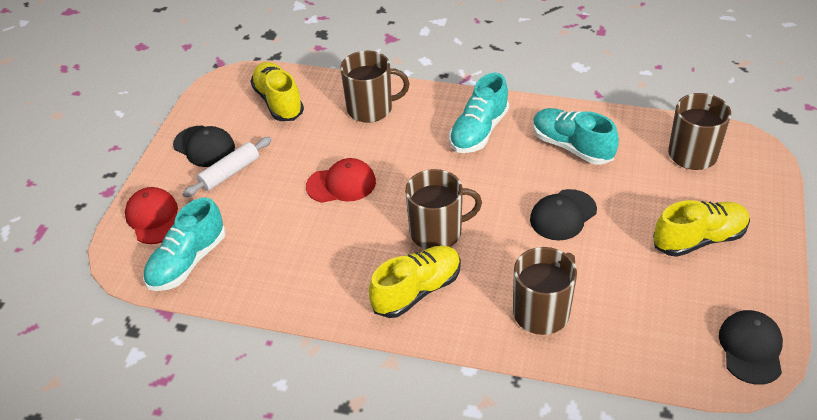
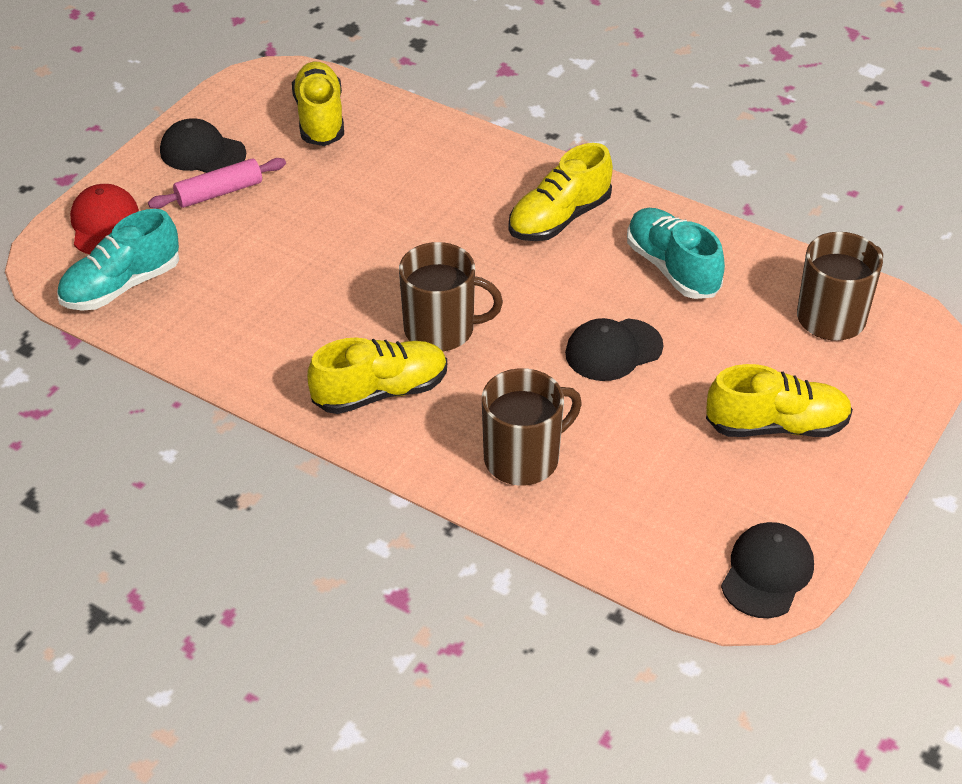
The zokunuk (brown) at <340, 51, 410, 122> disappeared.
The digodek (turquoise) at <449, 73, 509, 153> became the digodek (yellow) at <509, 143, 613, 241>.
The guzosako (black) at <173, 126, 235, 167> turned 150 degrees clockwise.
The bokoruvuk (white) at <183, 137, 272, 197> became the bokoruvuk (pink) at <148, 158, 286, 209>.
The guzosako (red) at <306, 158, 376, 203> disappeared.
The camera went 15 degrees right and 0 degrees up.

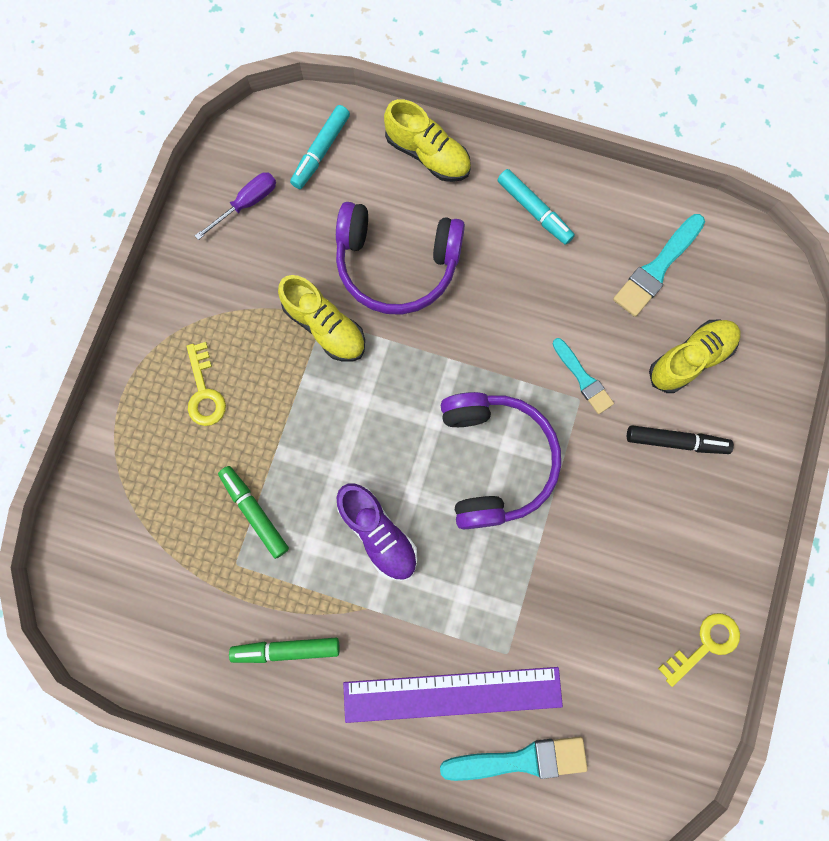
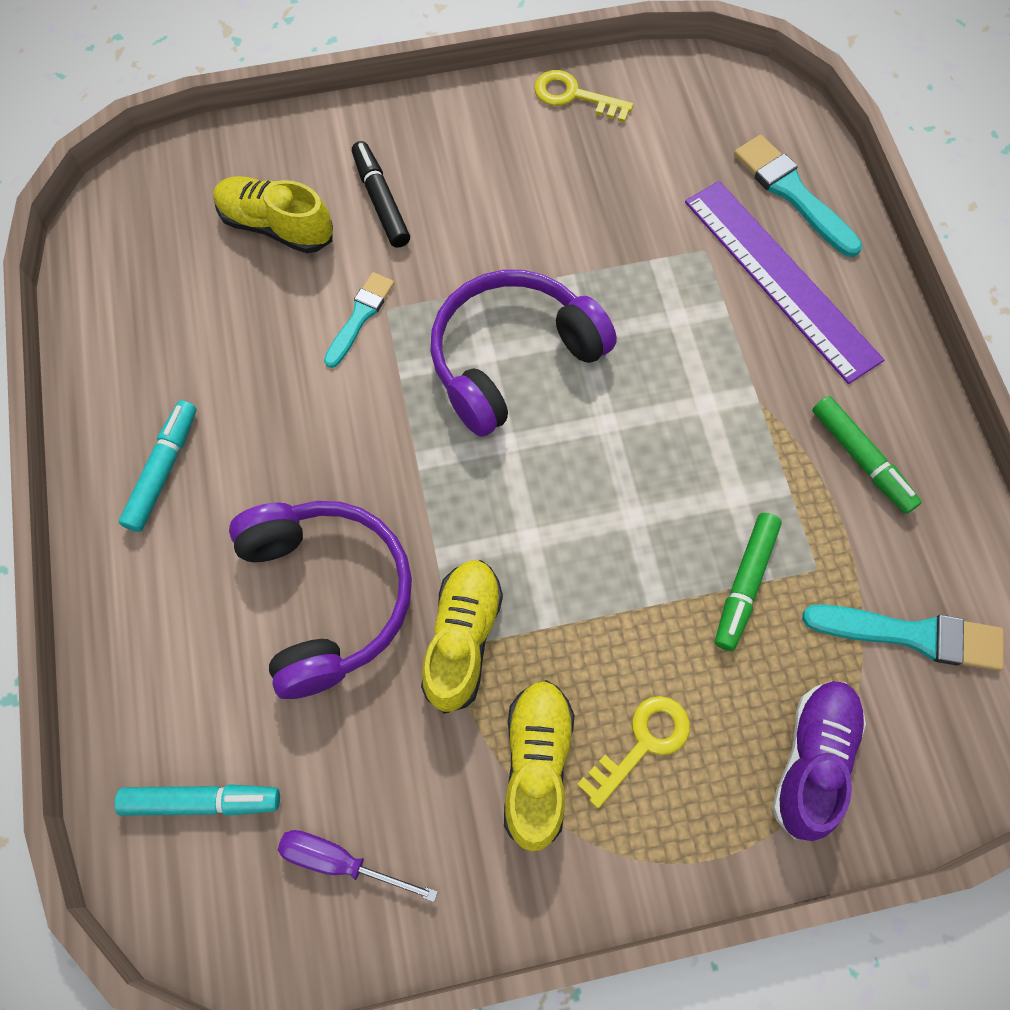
The digodek (yellow) moved from <384, 99, 471, 182> to <504, 680, 574, 851>.
The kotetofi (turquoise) moved from <613, 214, 705, 317> to <802, 604, 1004, 671>.
The digodek (purple) moved from <337, 484, 418, 581> to <772, 681, 866, 841>.
The camera went 120 degrees left and 10 degrees down.

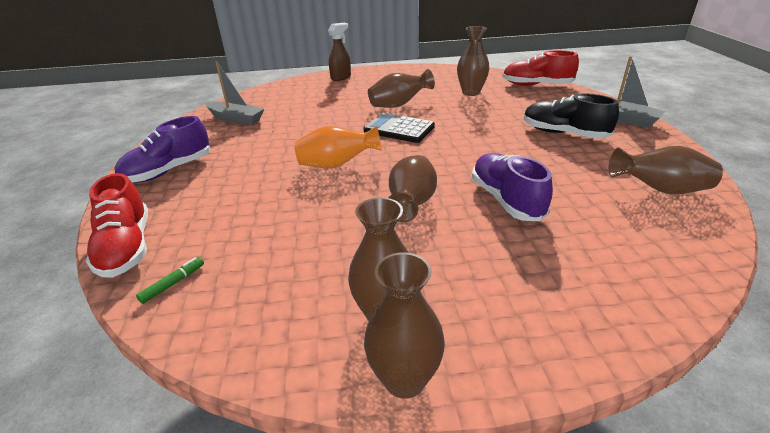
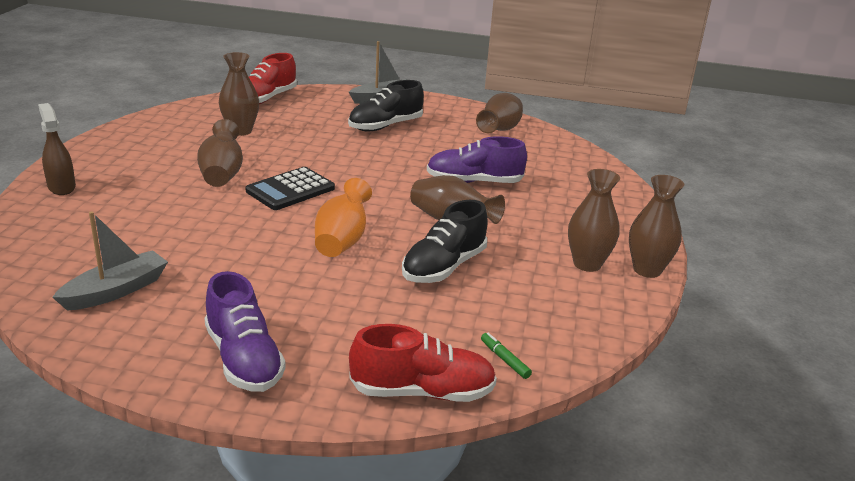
The digodek (black) at <402, 200, 487, 283> appeared.
The camera went 75 degrees left and 5 degrees down.

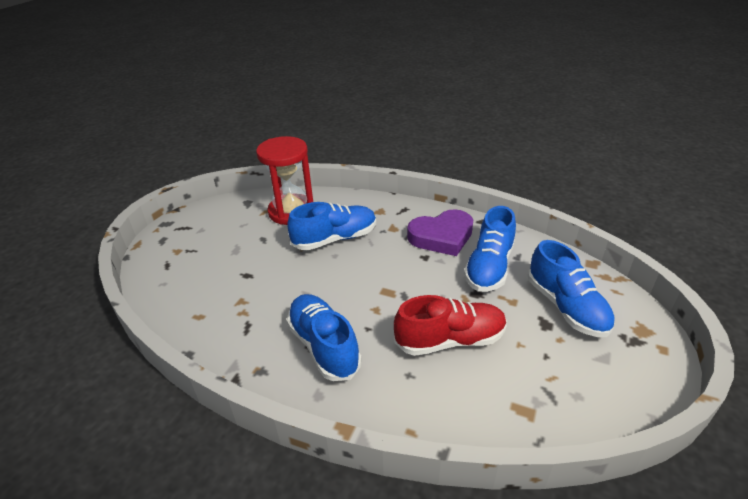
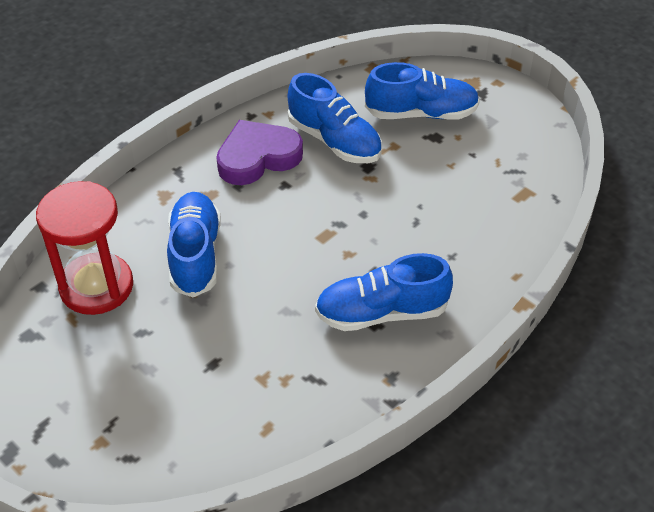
The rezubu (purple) at <407, 209, 473, 256> turned 120 degrees counterclockwise.
The digodek (red) at <394, 295, 507, 356> disappeared.
The camera went 70 degrees left and 10 degrees up.

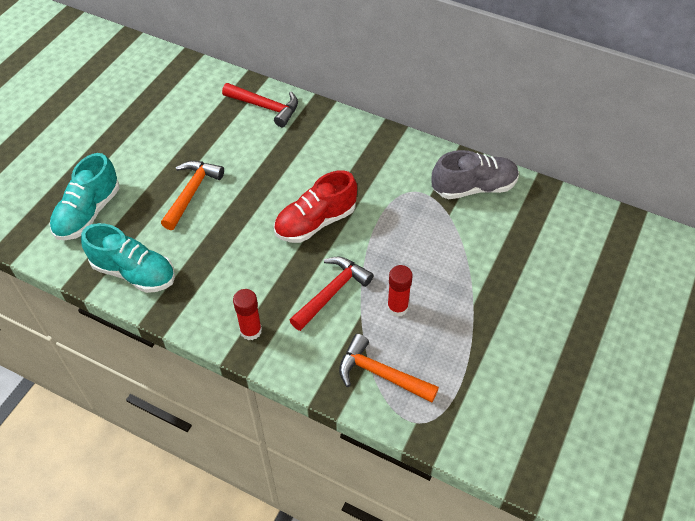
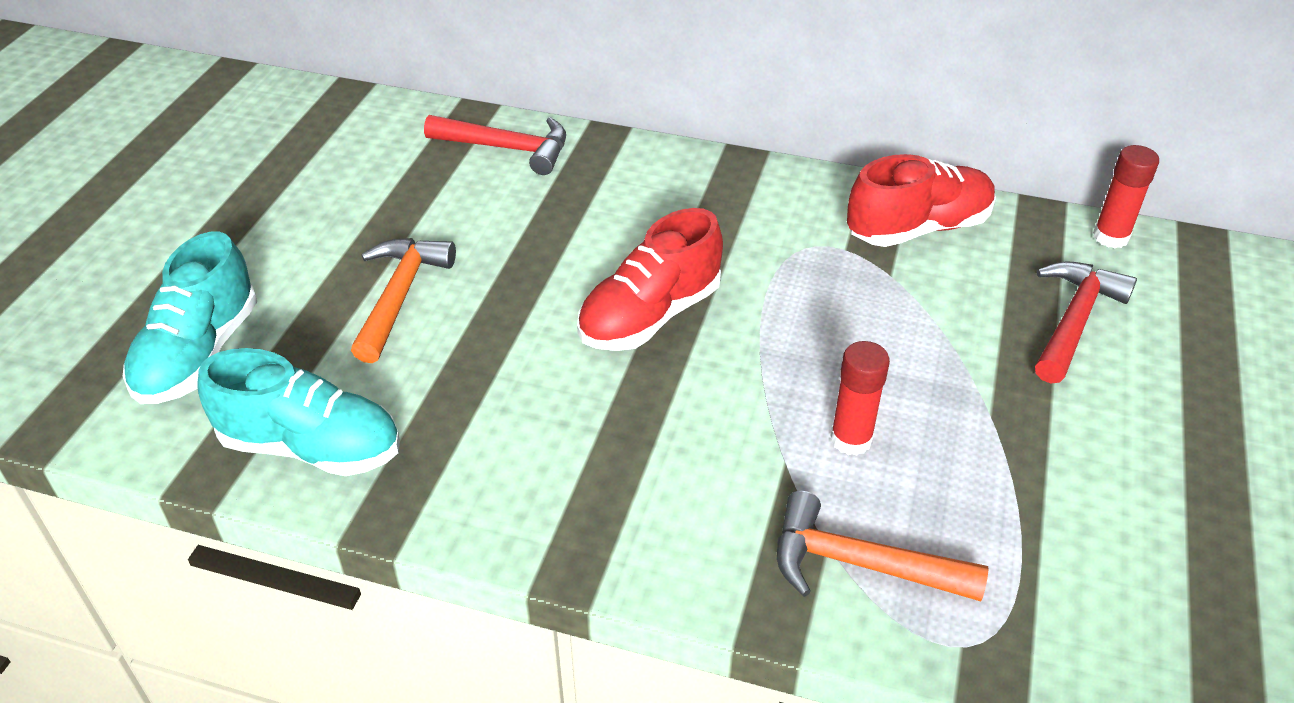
The digodek (grey) at <432, 150, 519, 199> became the digodek (red) at <847, 154, 996, 247>.
The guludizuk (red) moved from <290, 257, 374, 331> to <1035, 262, 1137, 384>.
The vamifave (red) moved from <233, 289, 262, 340> to <1093, 145, 1159, 248>.
The camera went 10 degrees left and 10 degrees down.

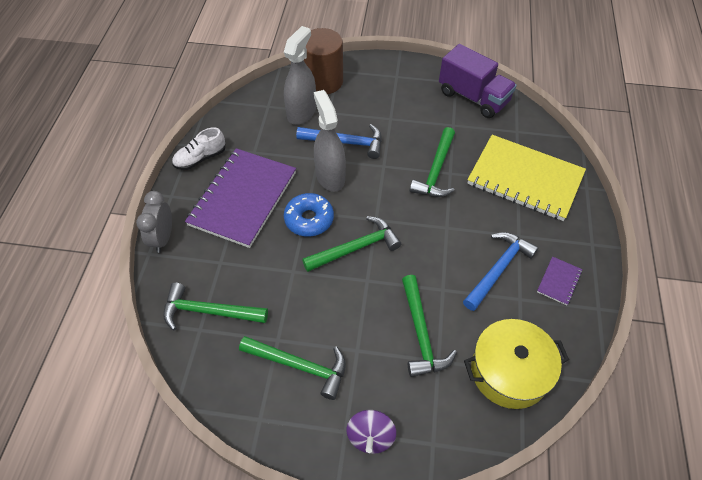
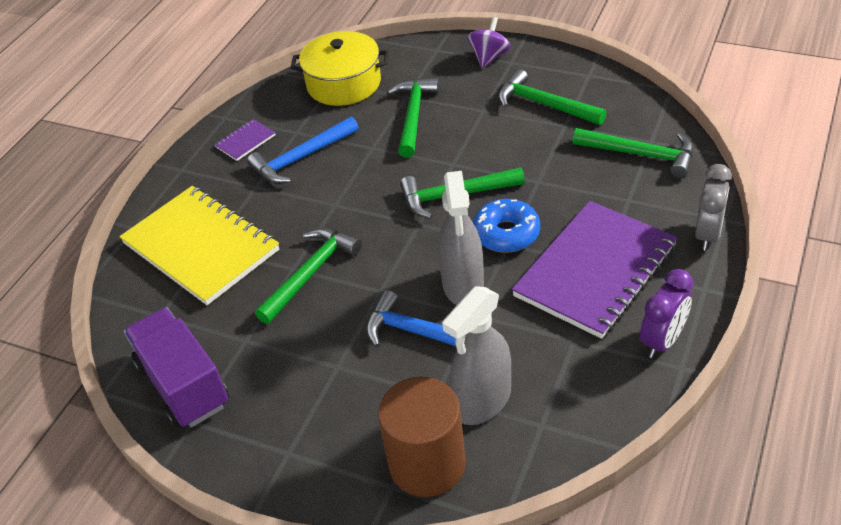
The digodek (white) at <172, 127, 225, 170> was replaced by the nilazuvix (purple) at <640, 269, 693, 358>.
The camera went 160 degrees left and 10 degrees down.

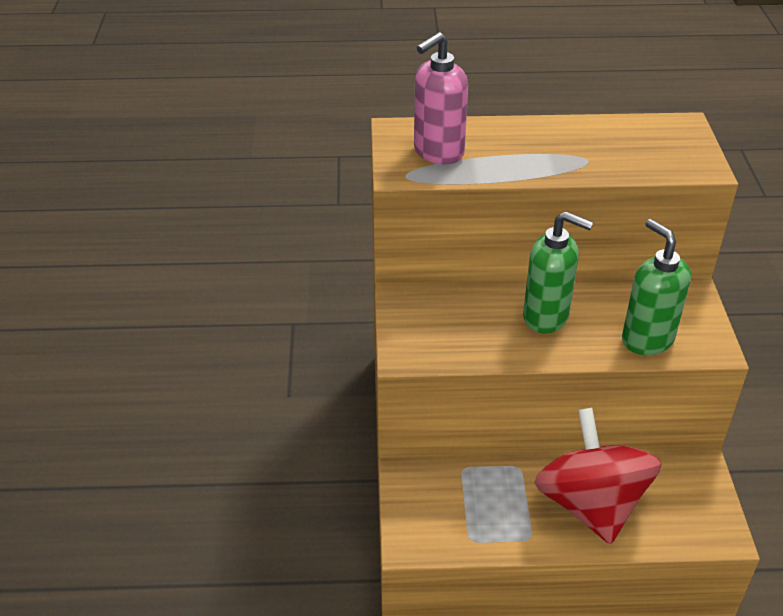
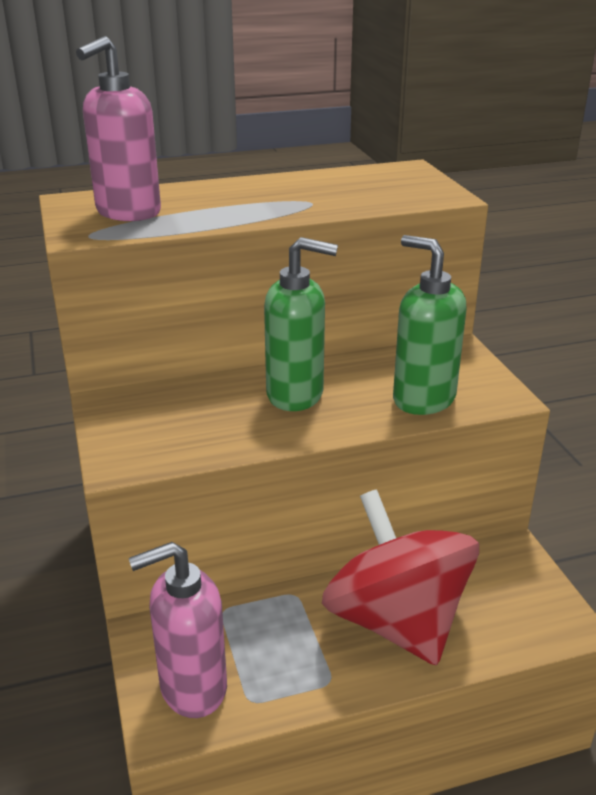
The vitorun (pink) at <129, 542, 227, 718> appeared.
The camera went 15 degrees left and 10 degrees down.

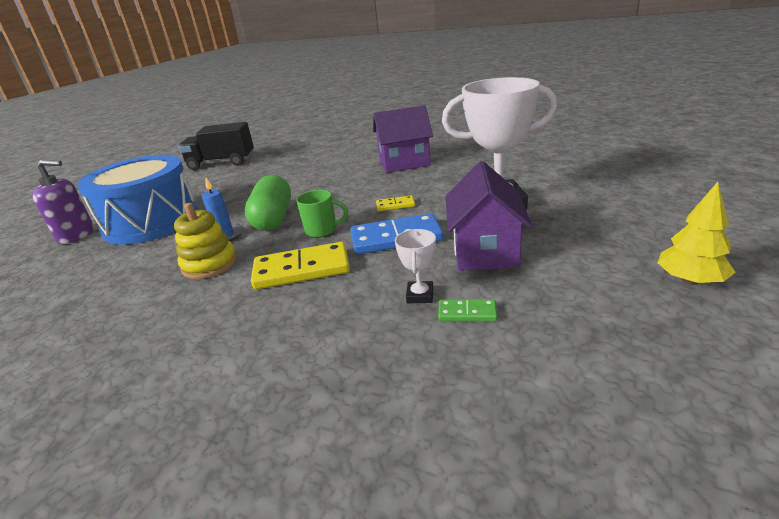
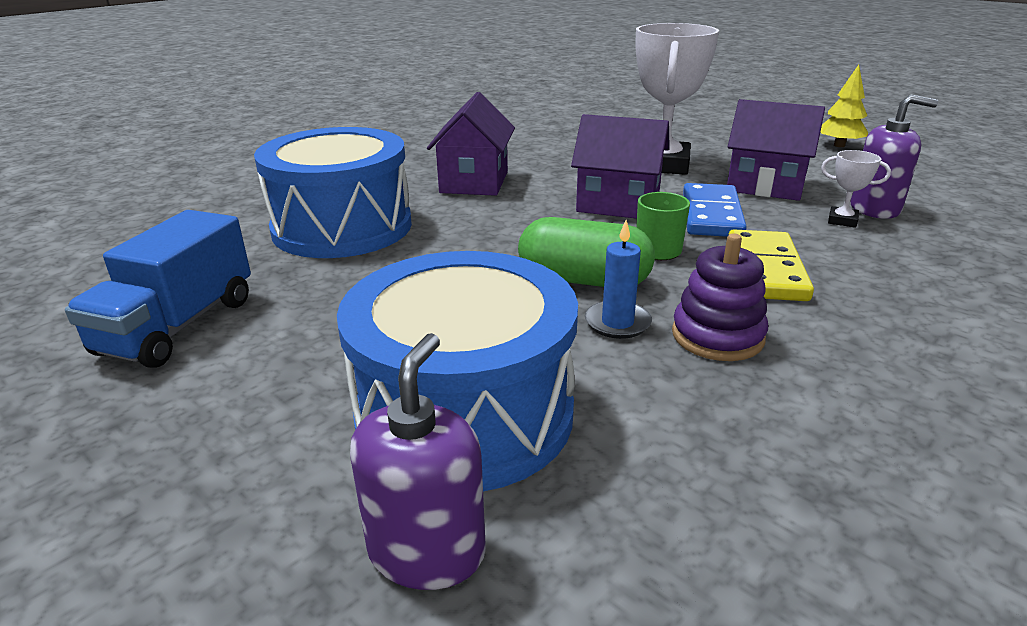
The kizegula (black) at <178, 122, 254, 170> became the kizegula (blue) at <65, 210, 251, 368>.
The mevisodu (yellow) at <376, 195, 415, 211> was replaced by the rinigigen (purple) at <571, 114, 670, 219>.
The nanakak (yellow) at <174, 203, 237, 279> became the nanakak (purple) at <672, 233, 768, 361>.
The mevisodu (green) at <438, 299, 497, 321> was replaced by the vitorun (purple) at <850, 95, 938, 219>.
The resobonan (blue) at <254, 127, 412, 258> appeared.
The camera went 75 degrees left and 0 degrees up.

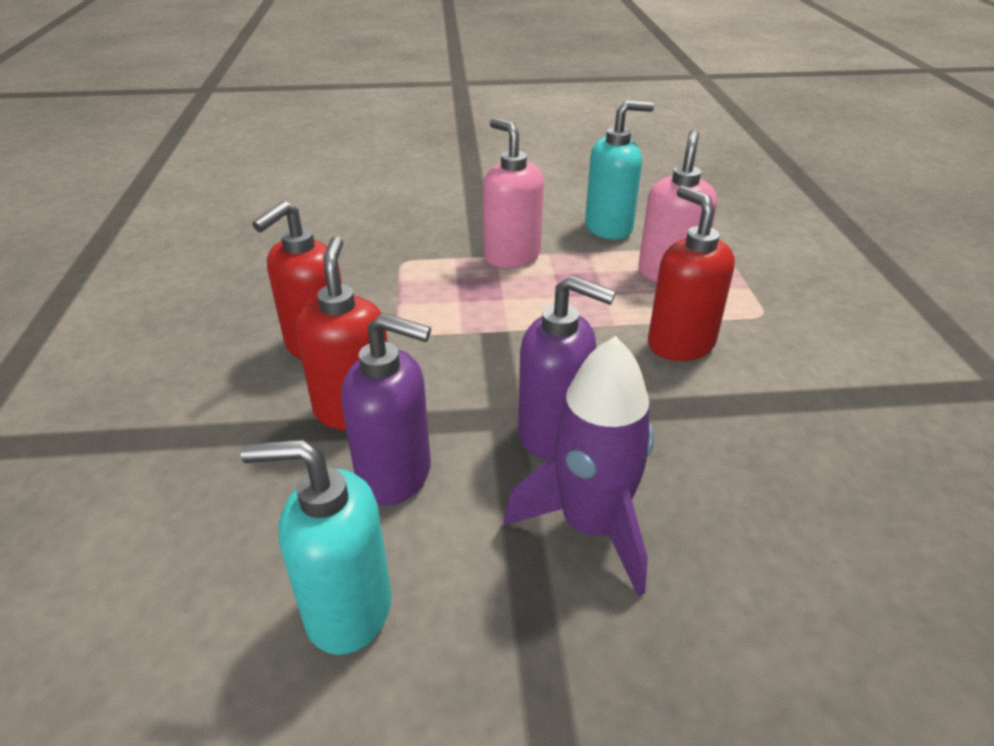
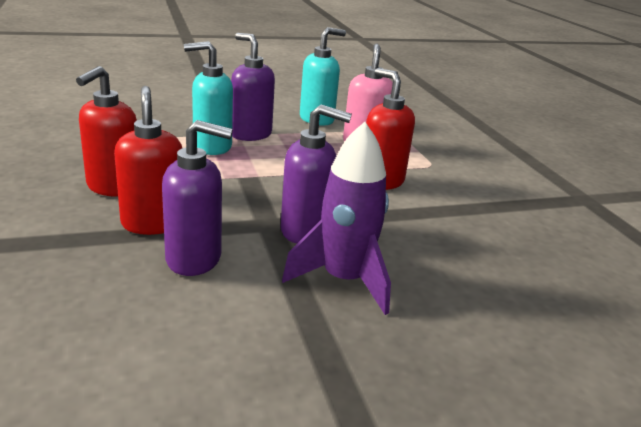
The vitorun (pink) at <483, 118, 544, 268> became the vitorun (purple) at <231, 33, 275, 141>.
The vitorun (turquoise) moved from <241, 439, 392, 655> to <184, 41, 233, 155>.
The camera went 15 degrees left and 10 degrees down.

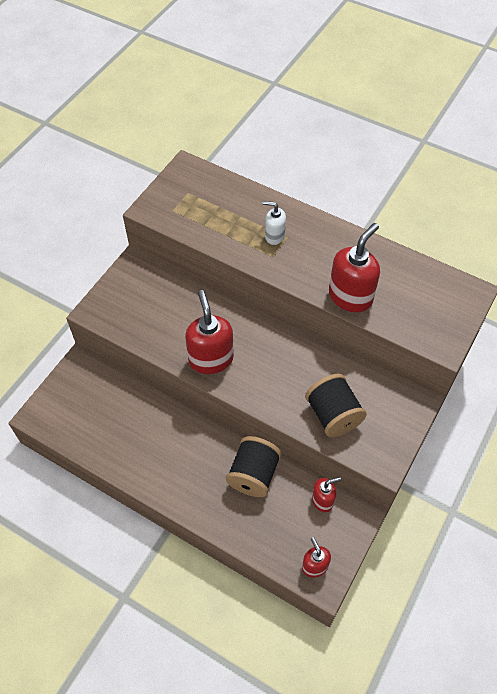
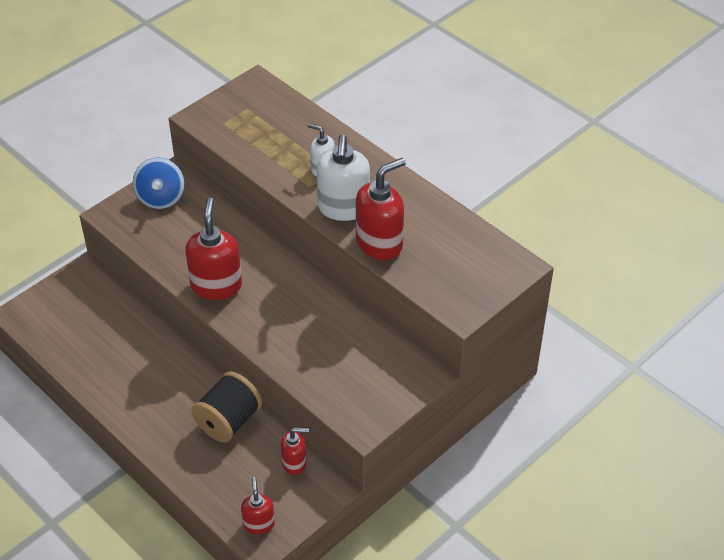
The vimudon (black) at <305, 374, 367, 437> disappeared.
The vitorun (white) at <317, 135, 370, 221> appeared.
The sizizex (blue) at <133, 157, 185, 209> appeared.
The camera went 15 degrees right and 10 degrees down.

